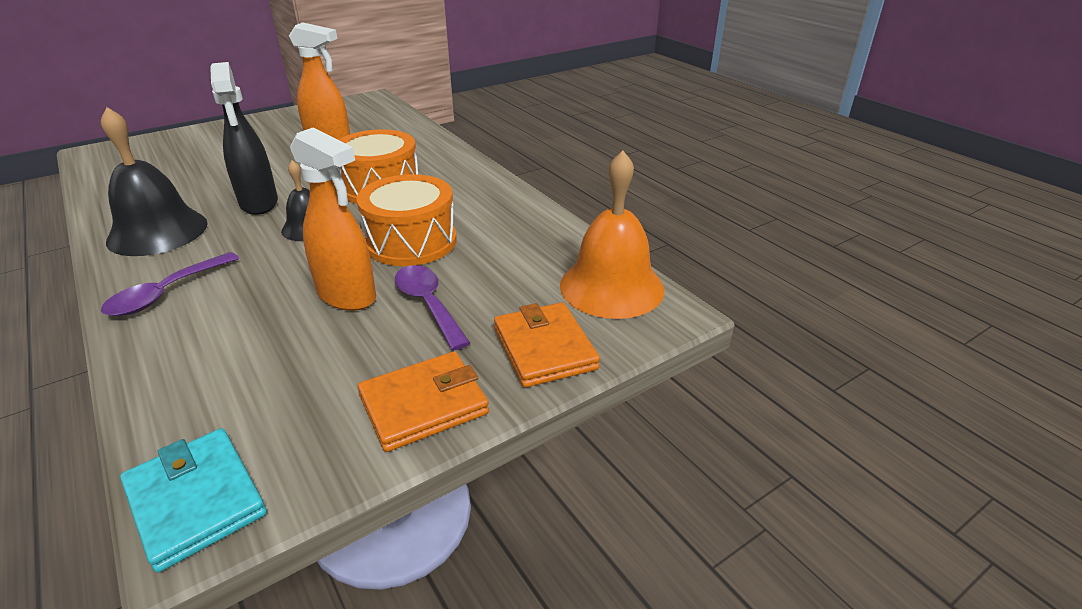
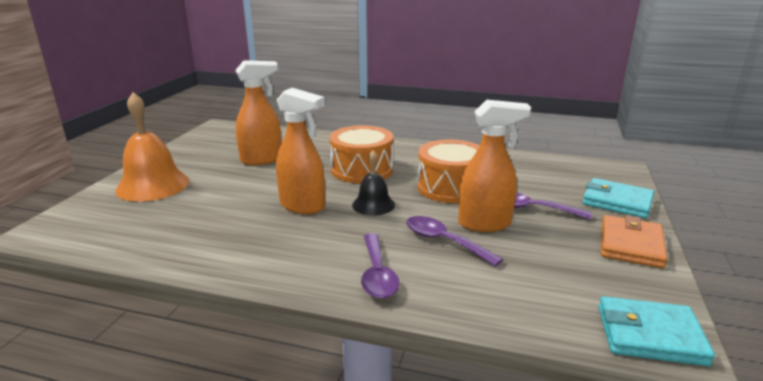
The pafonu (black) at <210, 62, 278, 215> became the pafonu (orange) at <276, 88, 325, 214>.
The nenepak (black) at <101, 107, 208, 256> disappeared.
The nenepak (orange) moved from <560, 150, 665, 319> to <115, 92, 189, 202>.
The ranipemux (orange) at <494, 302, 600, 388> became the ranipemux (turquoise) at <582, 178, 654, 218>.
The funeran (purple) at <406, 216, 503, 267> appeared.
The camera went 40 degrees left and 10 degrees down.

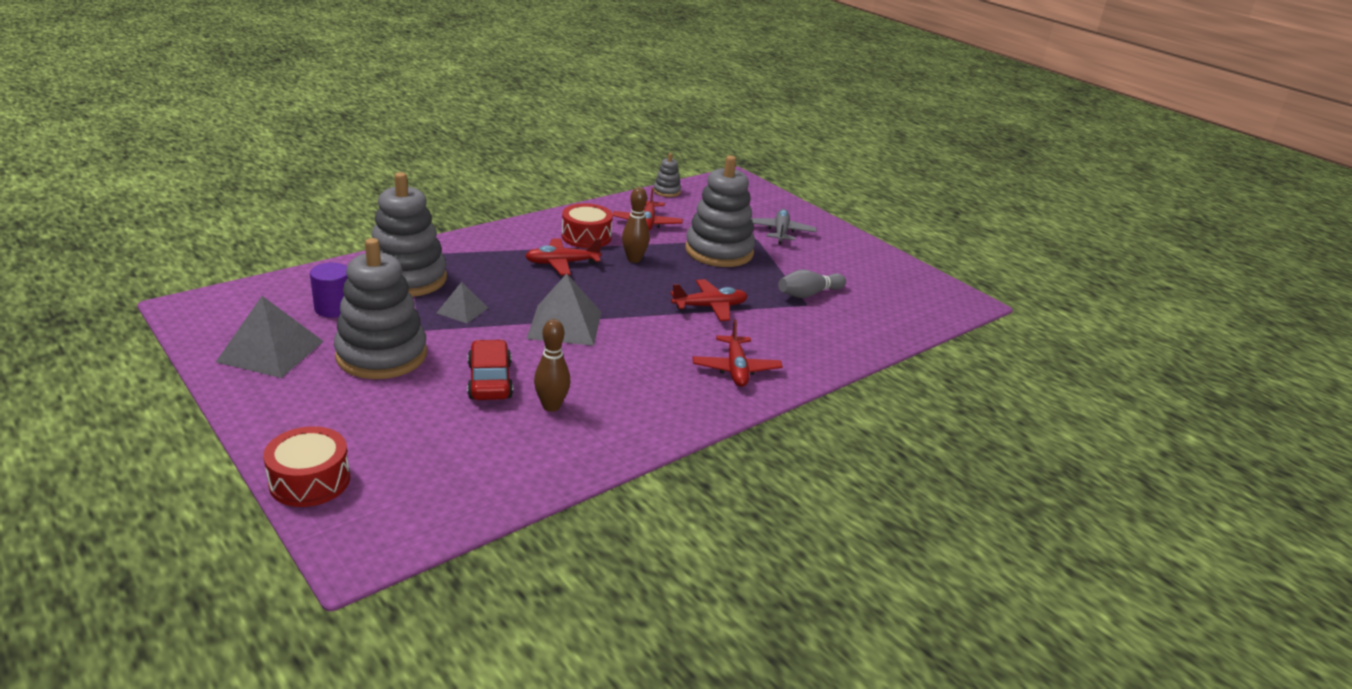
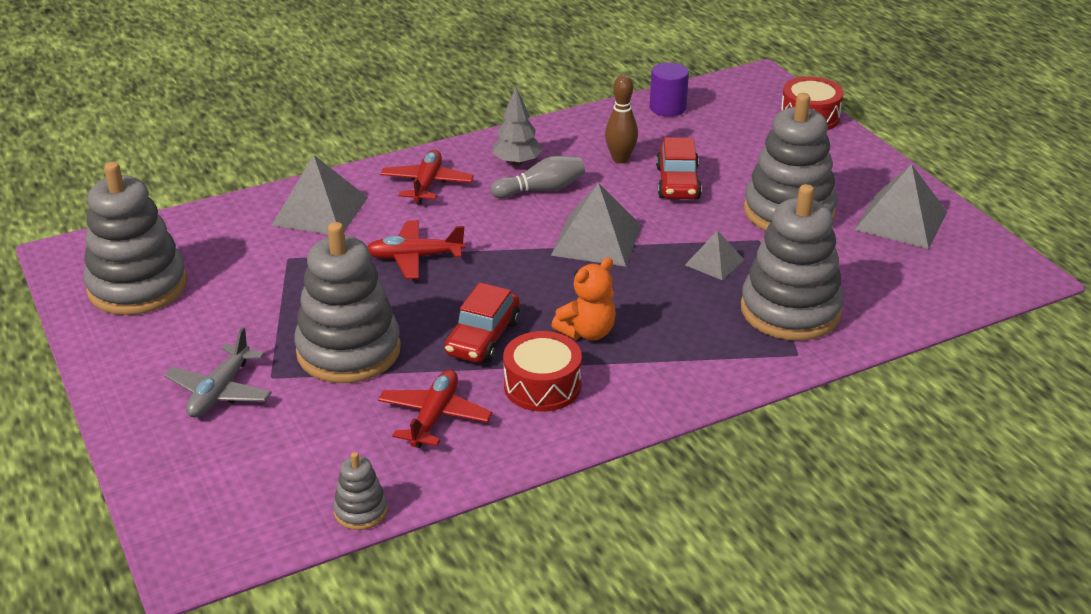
The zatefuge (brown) at <622, 187, 650, 263> was replaced by the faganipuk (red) at <444, 283, 520, 363>.
The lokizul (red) at <525, 238, 602, 275> was replaced by the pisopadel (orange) at <551, 258, 616, 341>.
The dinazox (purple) moved from <310, 263, 348, 318> to <650, 62, 689, 117>.
The zatefuge (grey) moved from <778, 270, 846, 298> to <491, 156, 585, 198>.
The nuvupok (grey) at <492, 87, 543, 165> appeared.
The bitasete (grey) at <271, 155, 368, 234> appeared.
The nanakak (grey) at <83, 162, 187, 315> appeared.
The camera went 165 degrees left and 5 degrees up.

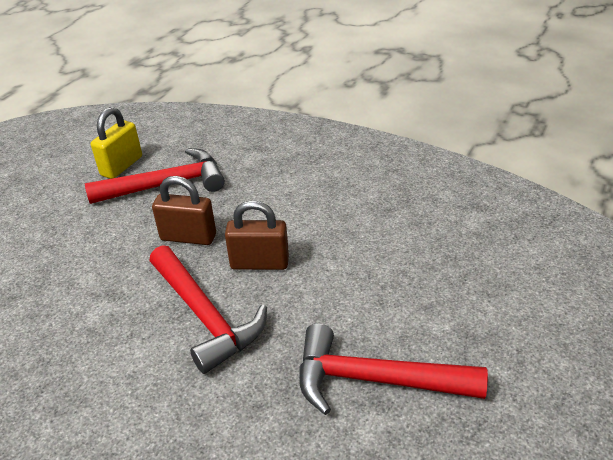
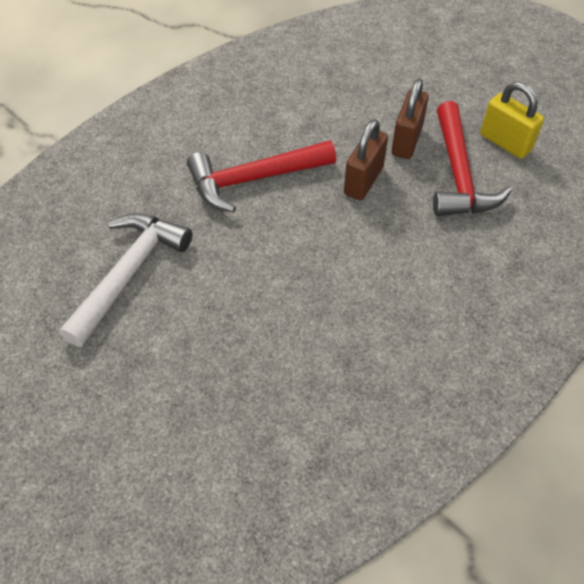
The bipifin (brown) moved from <225, 201, 289, 270> to <391, 79, 429, 159>.
The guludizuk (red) at <299, 324, 488, 415> became the guludizuk (white) at <59, 213, 192, 347>.
The camera went 105 degrees right and 15 degrees up.

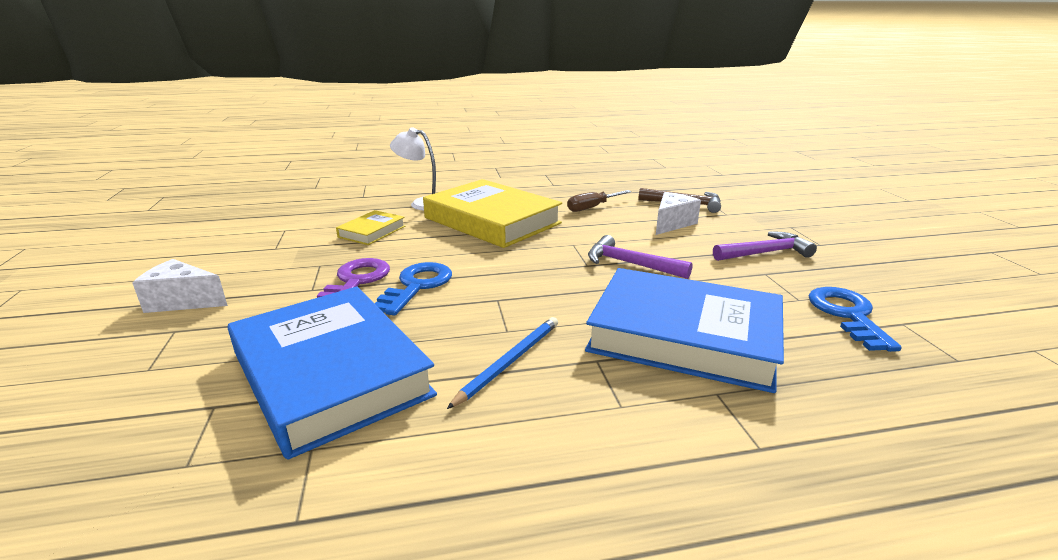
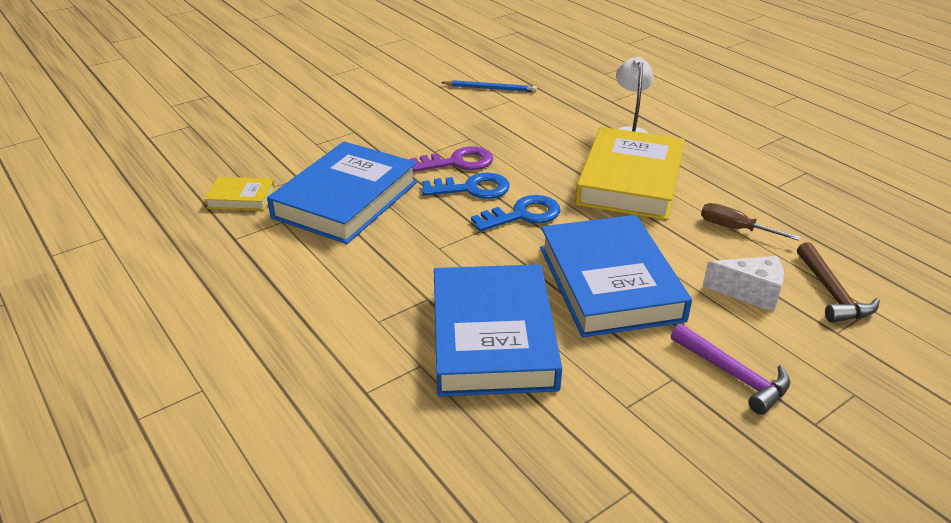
The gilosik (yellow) moved from <336, 210, 405, 245> to <205, 177, 275, 211>.
The guludizuk (purple) at <588, 235, 693, 279> was replaced by the gilosik (blue) at <540, 215, 692, 337>.
The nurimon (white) at <133, 259, 228, 313> disappeared.
The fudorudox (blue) moved from <809, 287, 902, 352> to <471, 195, 560, 232>.
The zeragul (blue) moved from <447, 317, 558, 409> to <441, 80, 537, 92>.
The camera went 65 degrees right and 10 degrees up.

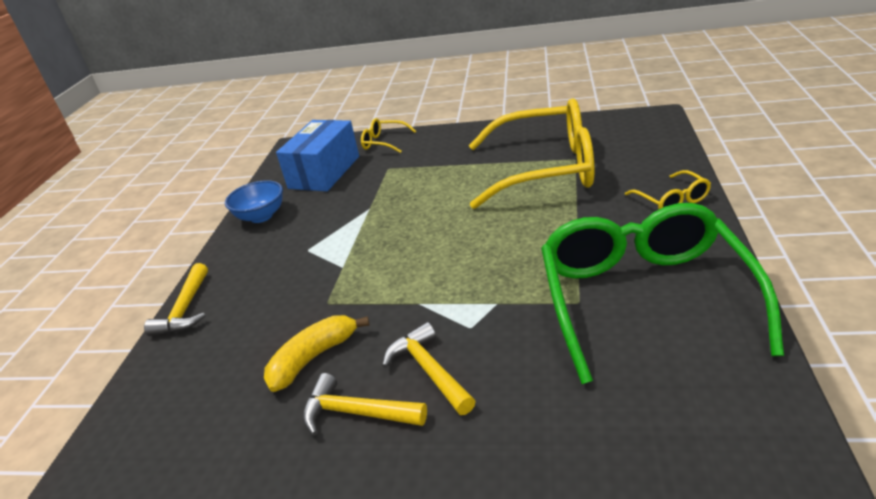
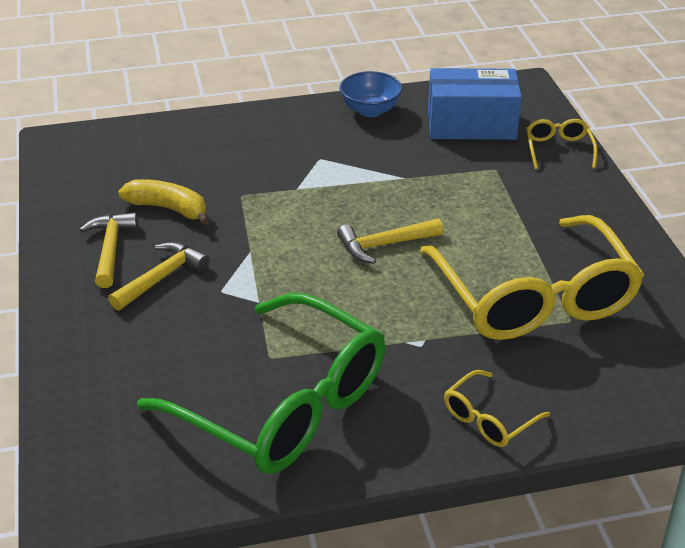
The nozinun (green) at <541, 203, 784, 384> turned 60 degrees clockwise.
The guludizuk (yellow) moved from <144, 263, 208, 336> to <337, 218, 443, 264>.
The camera went 65 degrees right and 5 degrees up.

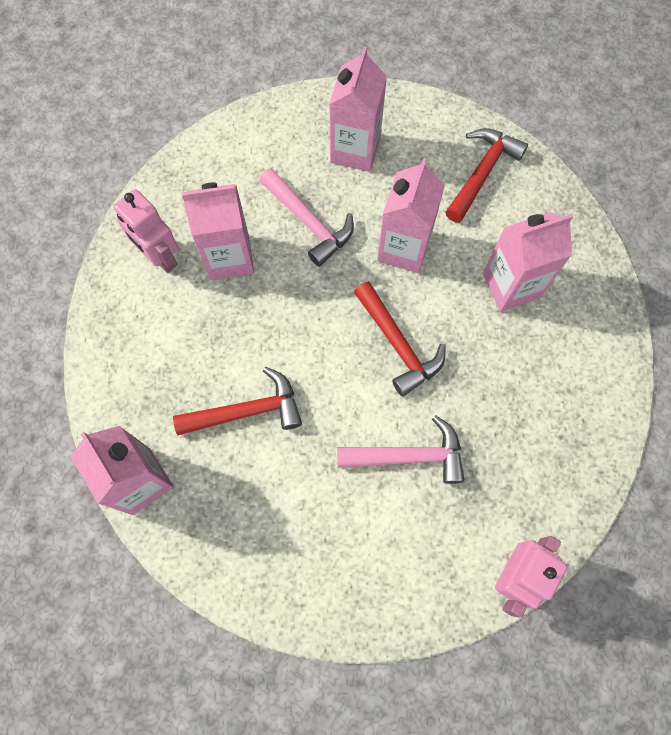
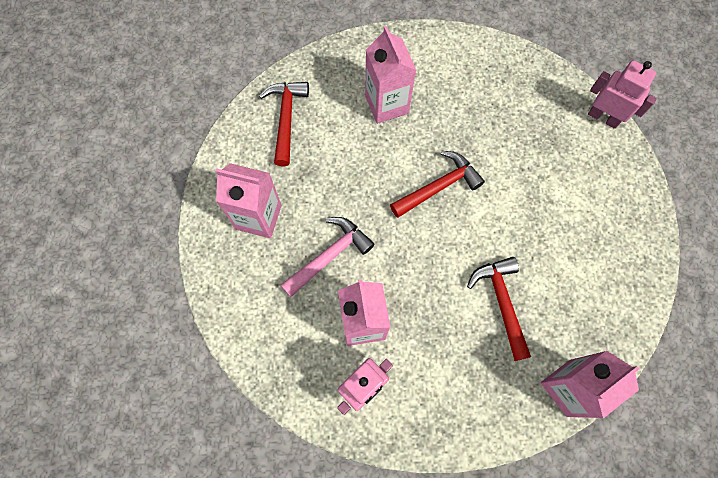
The guludizuk (red) at <445, 128, 528, 223> turned 60 degrees clockwise.
The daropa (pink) at <377, 158, 445, 273> disappeared.
The guludizuk (pink) at <337, 416, 465, 484> disappeared.
The camera went 90 degrees left and 0 degrees up.

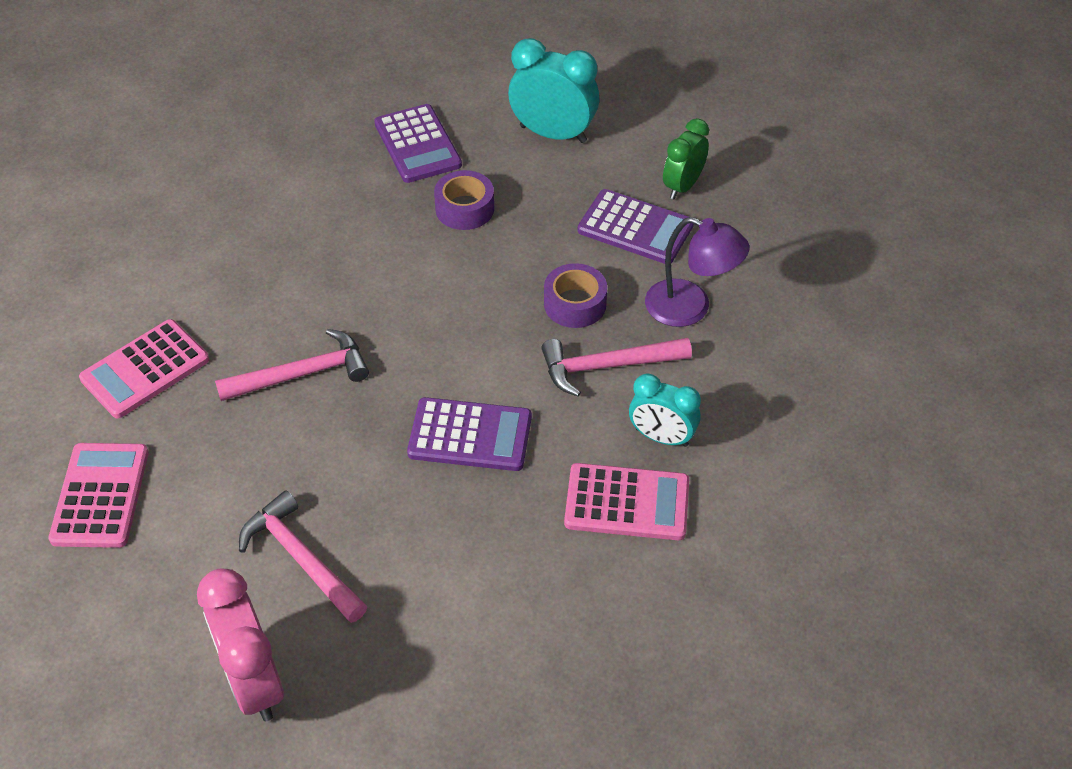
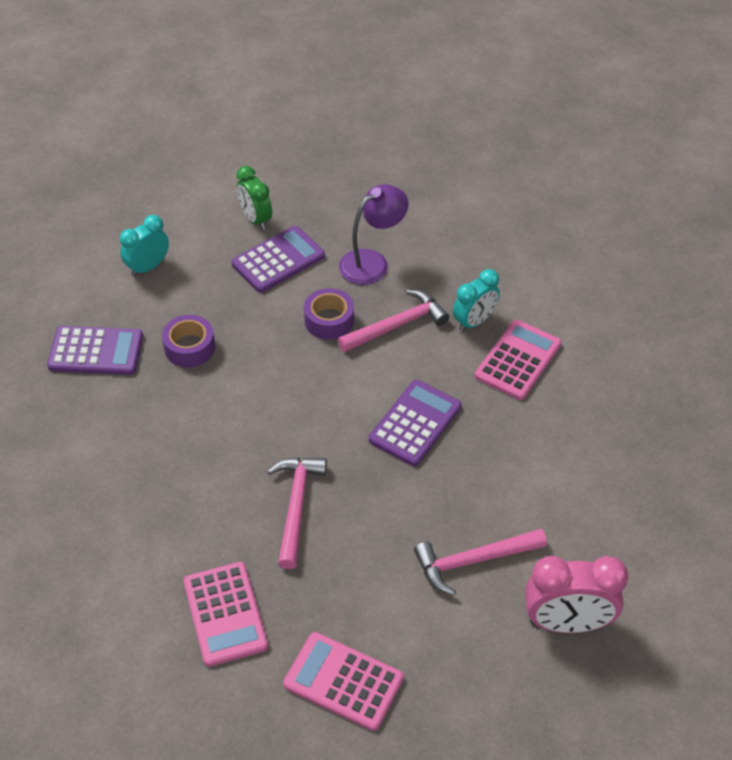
The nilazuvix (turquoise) at <508, 38, 599, 143> changed to 0.66 times the size.
The guludizuk (pink) at <541, 338, 692, 397> turned 135 degrees counterclockwise.
The camera went 65 degrees left and 0 degrees up.

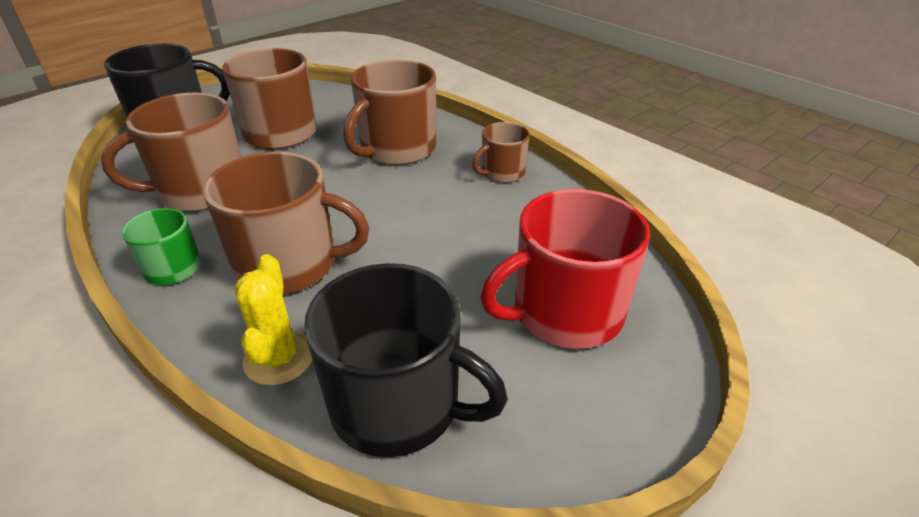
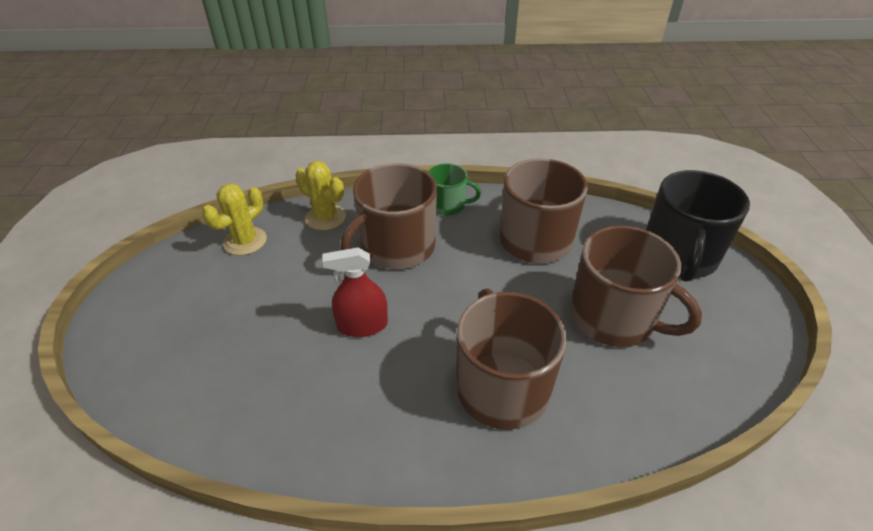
The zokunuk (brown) at <472, 122, 530, 183> disappeared.
The zokunuk (red) at <480, 189, 650, 349> disappeared.
The zokunuk (black) at <304, 263, 508, 457> was replaced by the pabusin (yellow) at <202, 184, 267, 255>.
The pafonu (red) at <322, 247, 388, 337> appeared.
The camera went 130 degrees right and 5 degrees up.

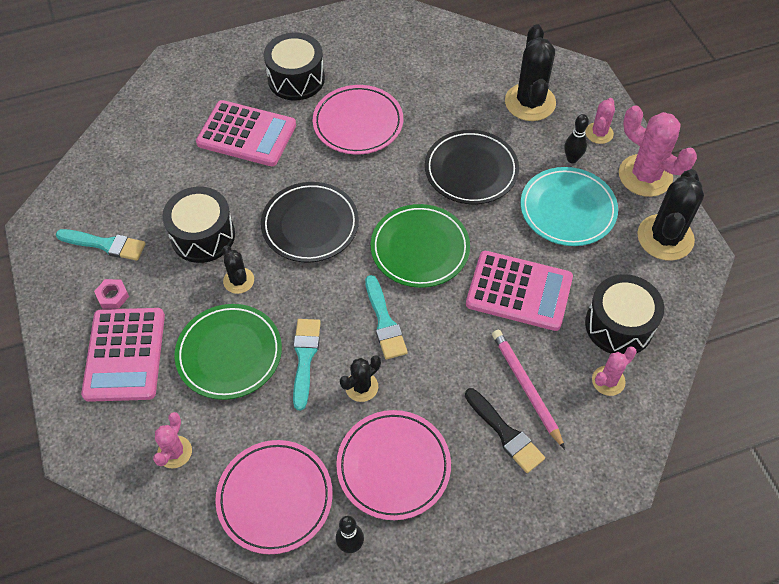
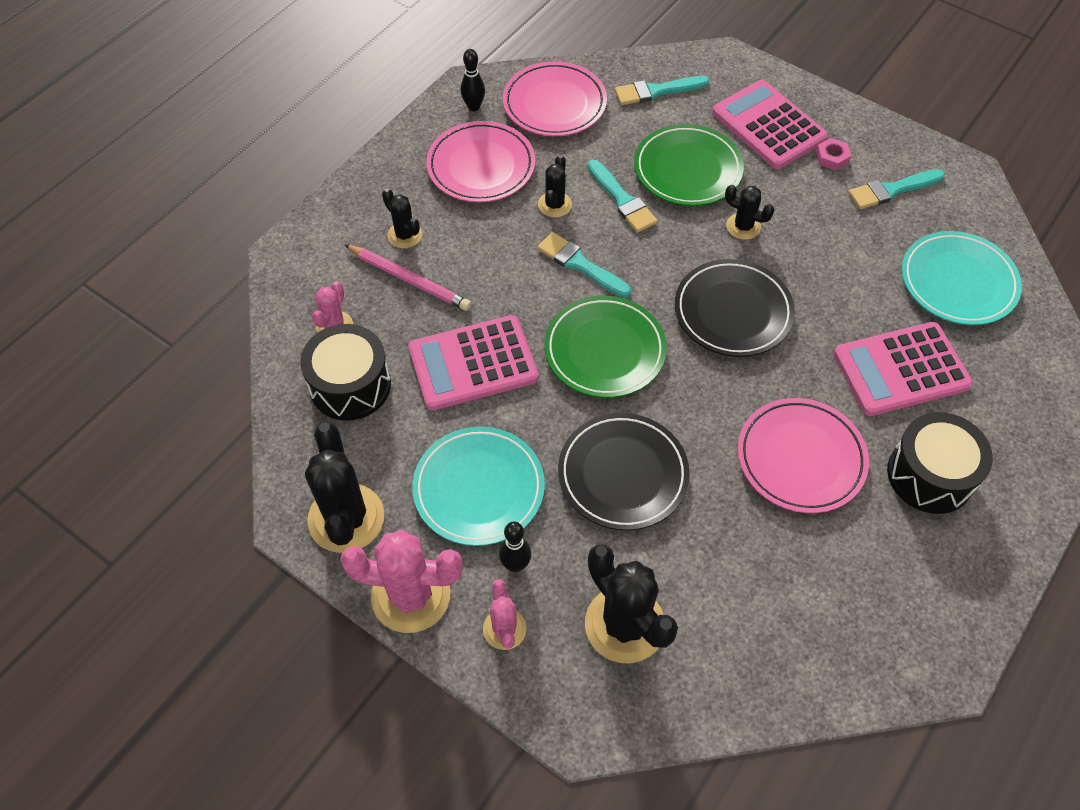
The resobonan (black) at <162, 187, 235, 263> disappeared.
The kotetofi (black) at <465, 388, 545, 473> was replaced by the pabusin (black) at <382, 188, 422, 248>.
The pabusin (pink) at <153, 412, 192, 468> was replaced by the kotetofi (turquoise) at <615, 76, 710, 105>.
The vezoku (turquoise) at <902, 231, 1022, 325> appeared.
The camera went 145 degrees right and 0 degrees up.

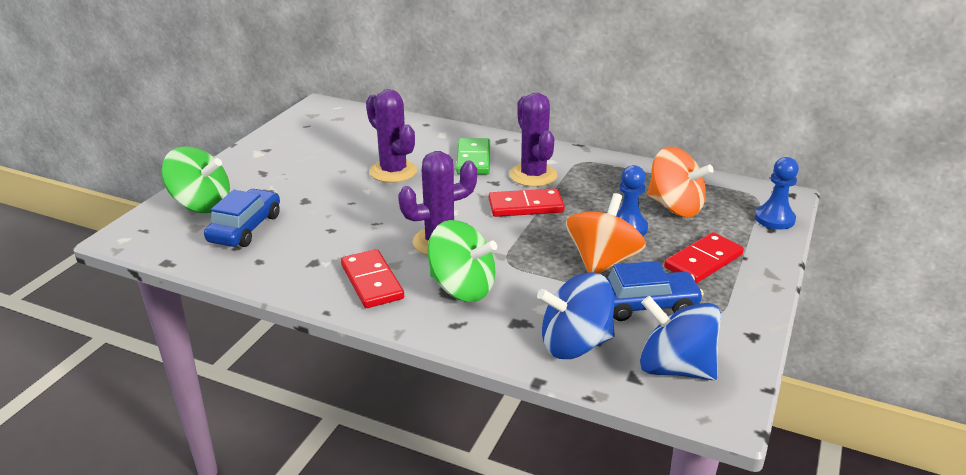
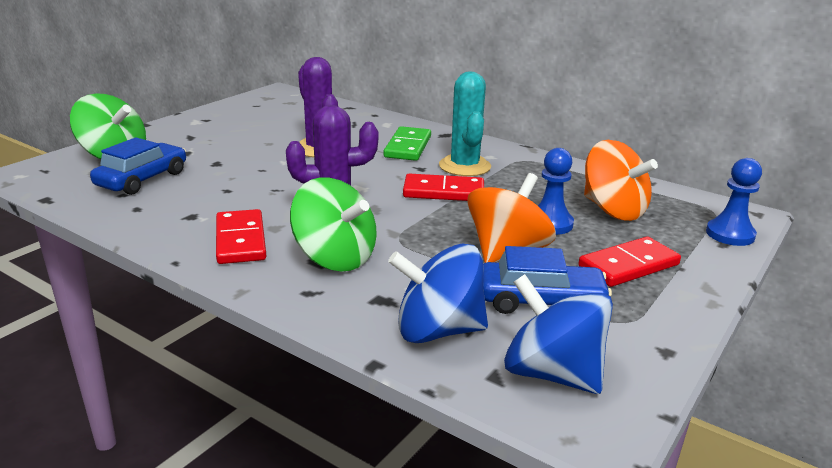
The pabusin (purple) at <510, 93, 557, 187> became the pabusin (turquoise) at <439, 71, 491, 176>.
The camera went 10 degrees right and 5 degrees down.

